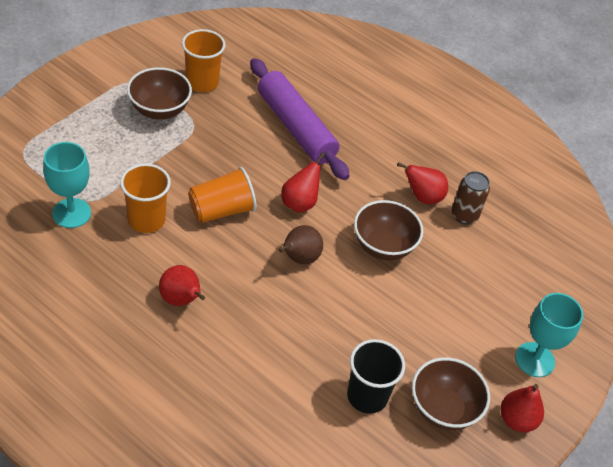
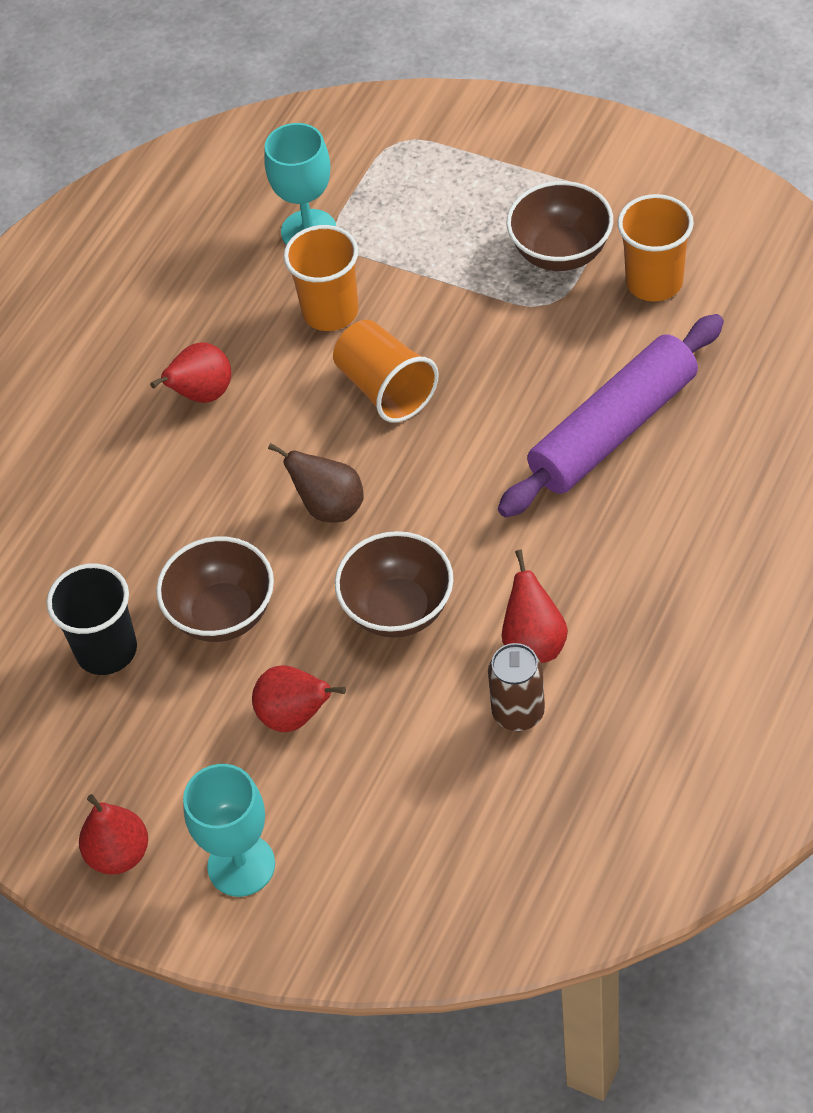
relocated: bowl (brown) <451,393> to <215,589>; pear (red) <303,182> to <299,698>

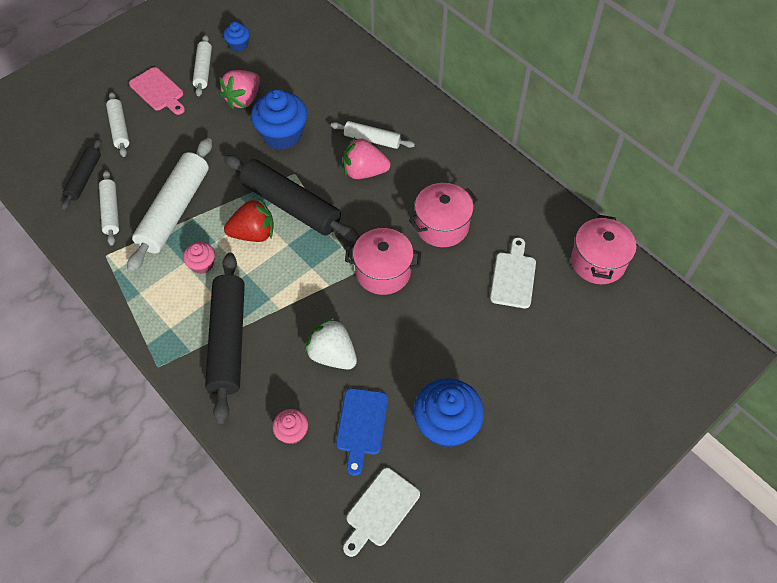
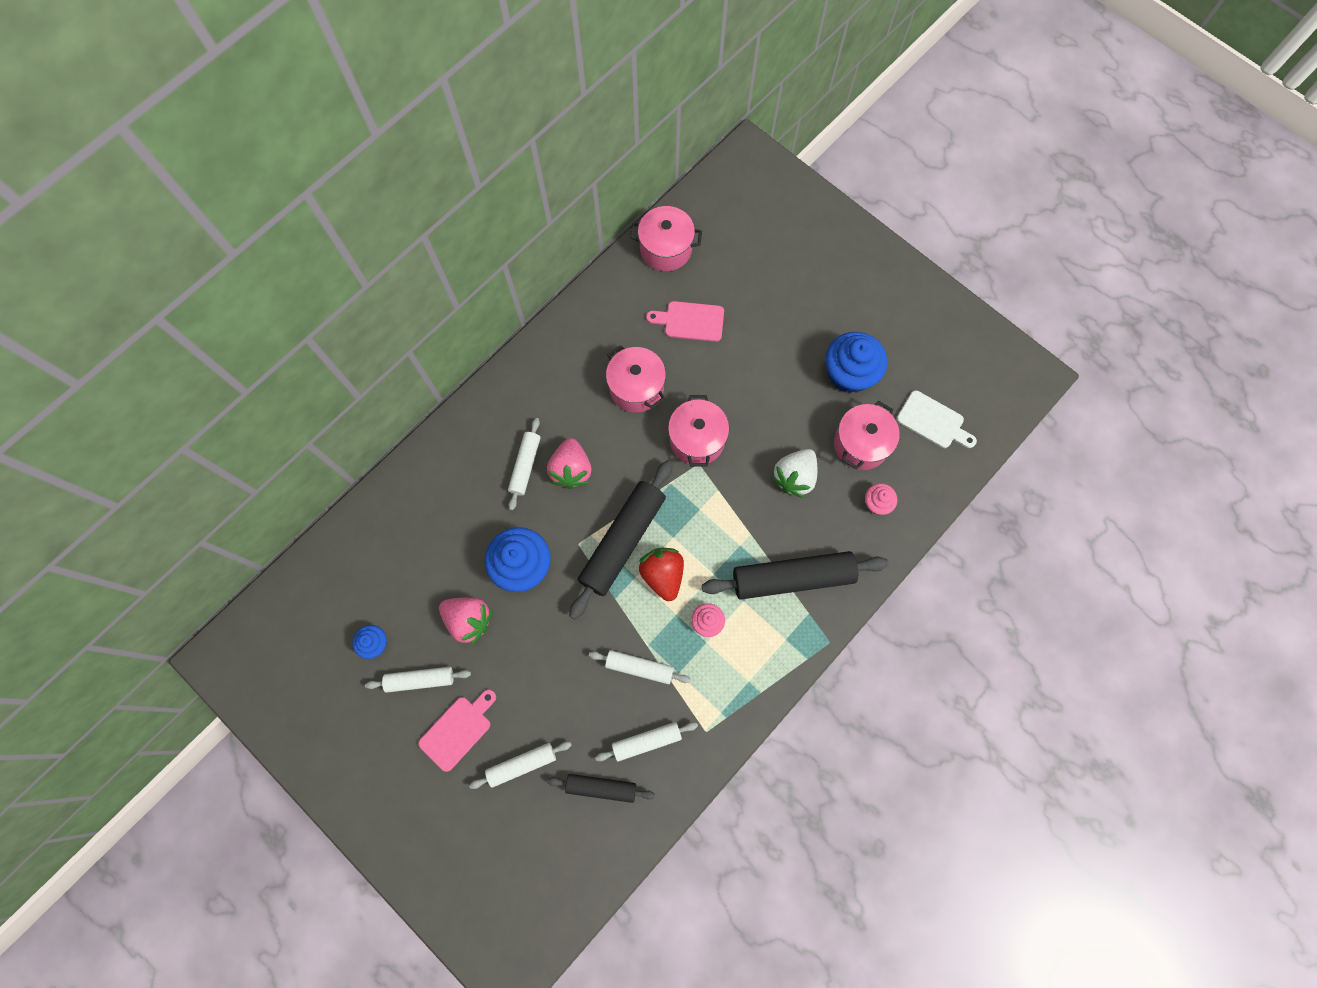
exchanged: cutting board (blue) <362,432> to pot (pink) <867,435>
colour: cutting board (white) <513,273> to cutting board (pink) <685,321>
size: rolling pin (white) <169,205> = <640,667> x0.55

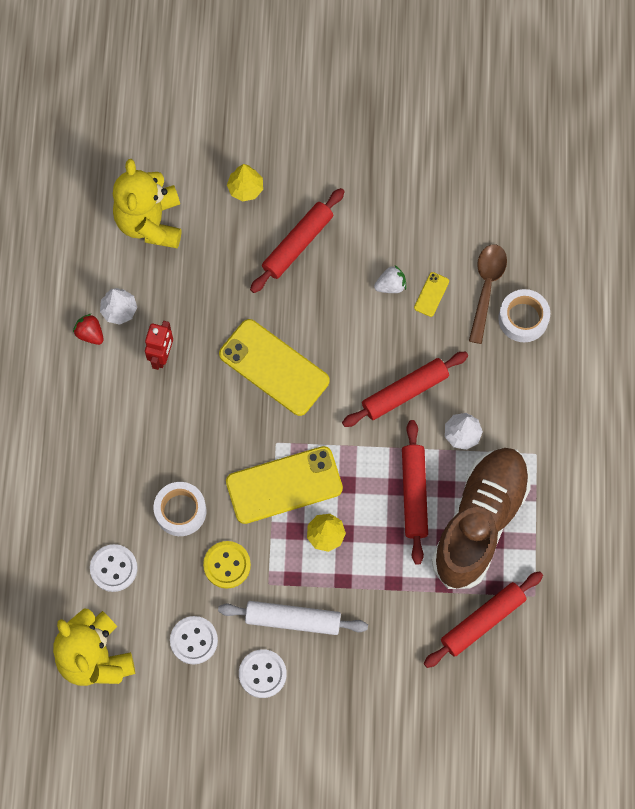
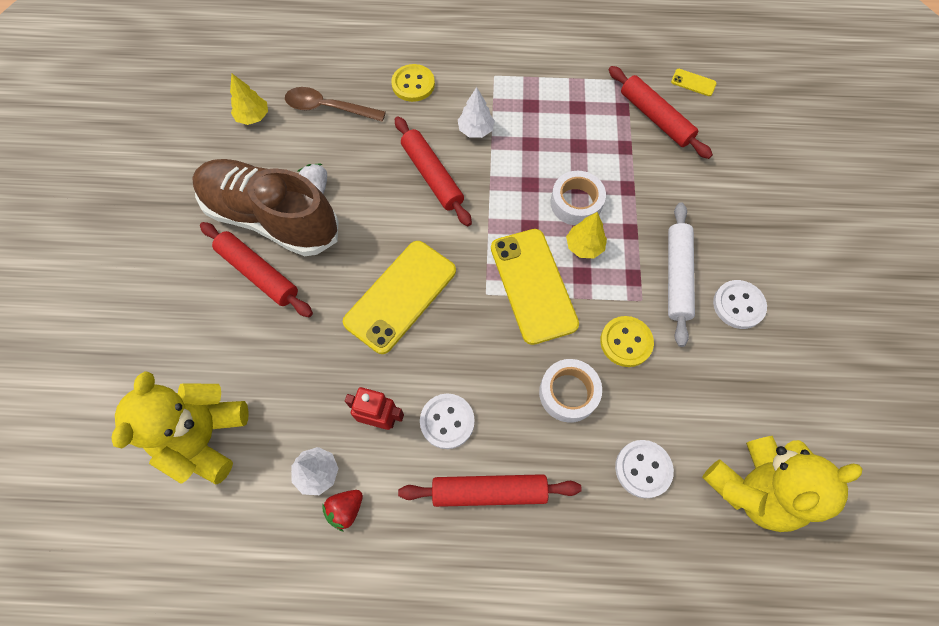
appeared: button (yellow) <413,83>
relocated: shoe (brown) <481,518> to <265,207>; tree (yellow) <245,182> to <249,99>; rolling pin (red) <415,492> to <490,490>; button (white) <194,640> to <447,421>; tape (white) <524,315> to <578,198>; phone (yellow) <431,294> to <694,82>
spun: teddy bear (yellow) <147,203> = <180,427> 105 degrees clockwise

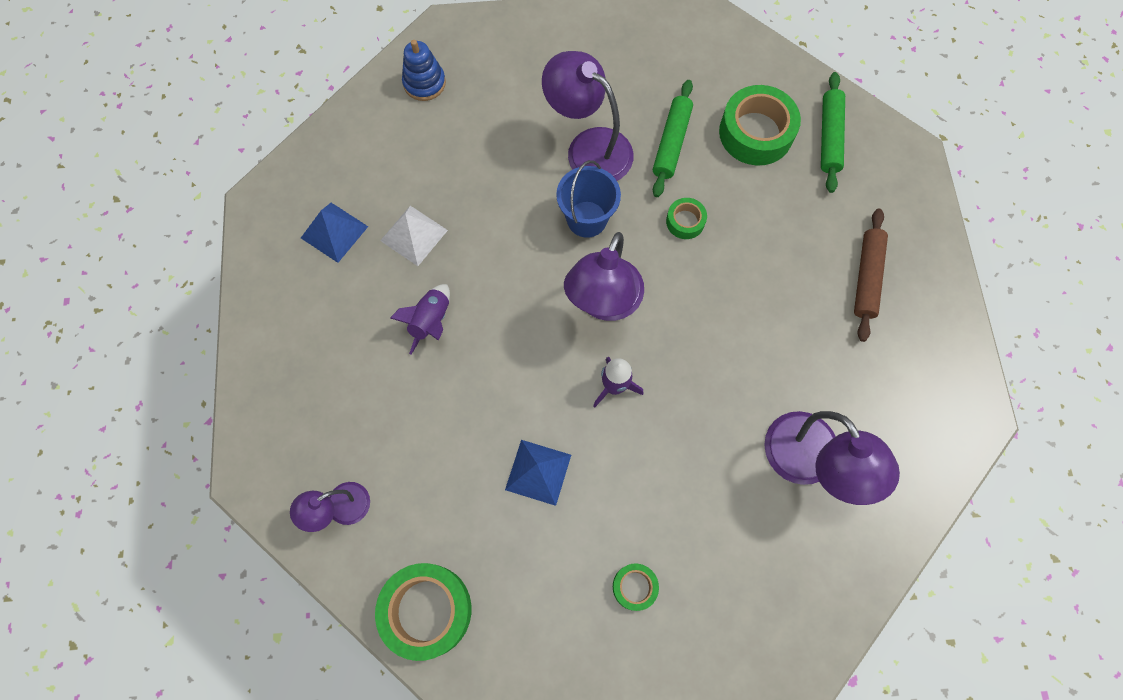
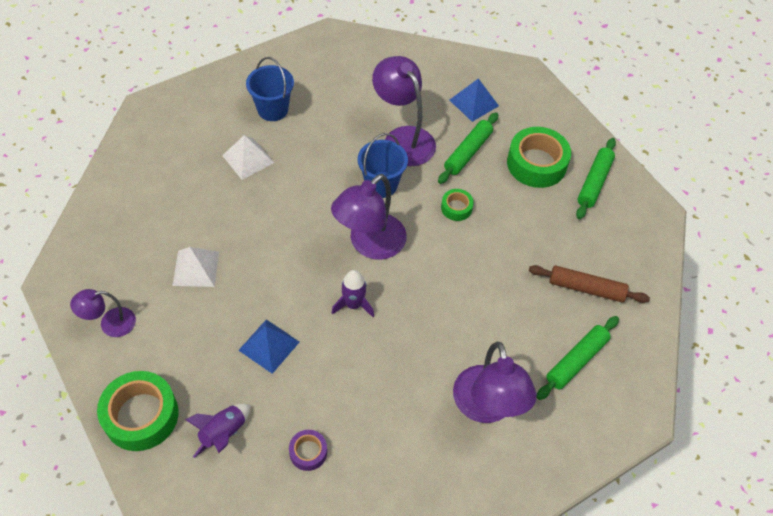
missing: stacking toy (blue) <424,70>
appeared: pyramid (white) <195,267>; bucket (blue) <270,89>; rolling pin (green) <578,358>
relocated: rocket (purple) <420,319> to <218,430>; pyramid (blue) <334,233> to <474,100>
colour: tape (green) <636,587> to tape (purple) <308,450>
spun: rolling pin (brown) <871,275> = <589,284> 75 degrees clockwise

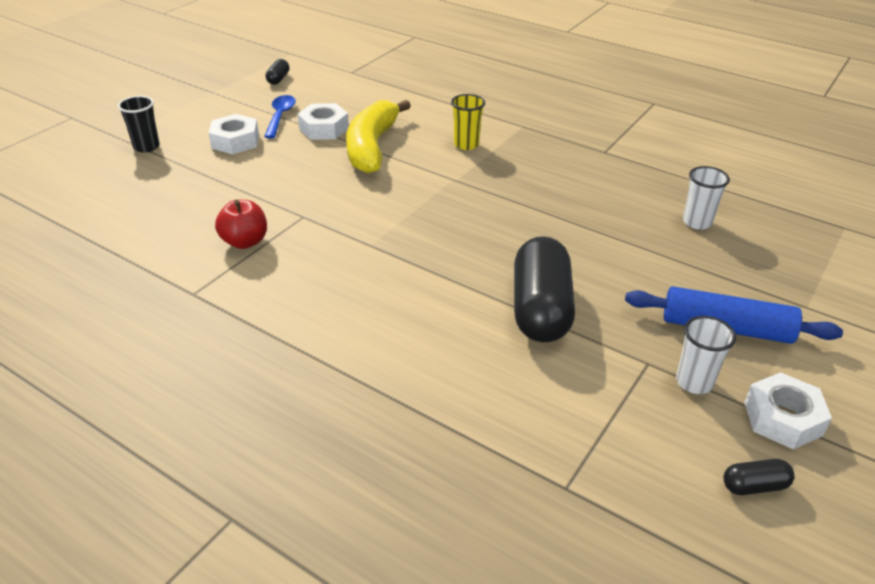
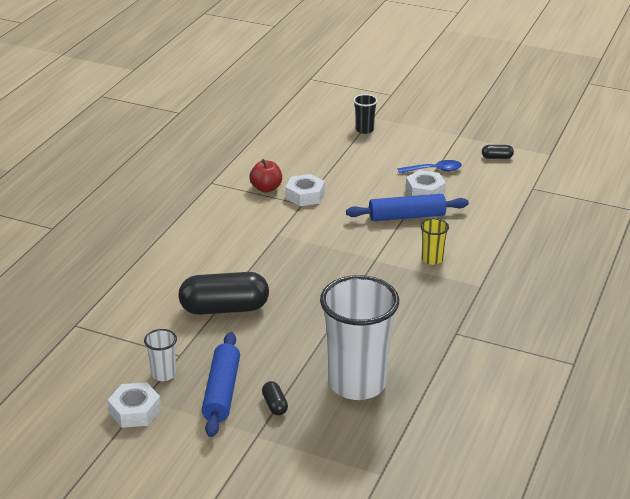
relocated: capsule (black) <759,477> to <275,398>; nut (white) <234,134> to <305,190>
exchanged: banana (yellow) <378,137> to rolling pin (blue) <407,207>
size: cup (white) <706,198> = <359,337> x2.33

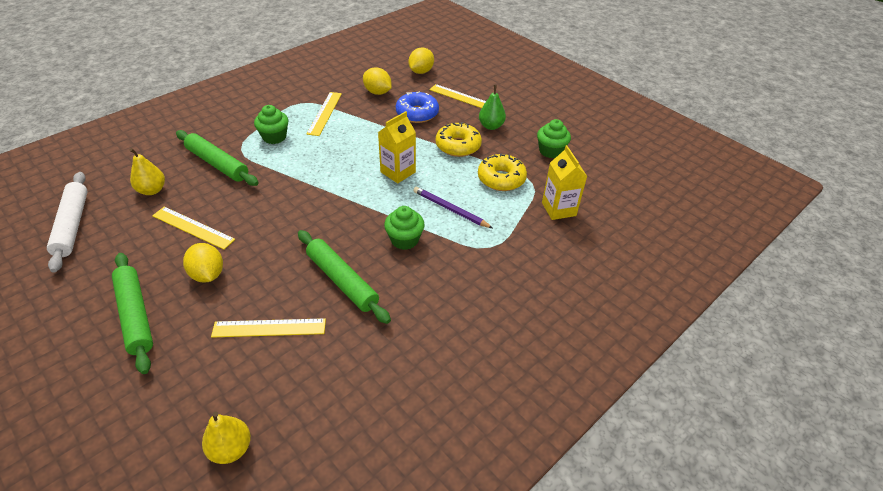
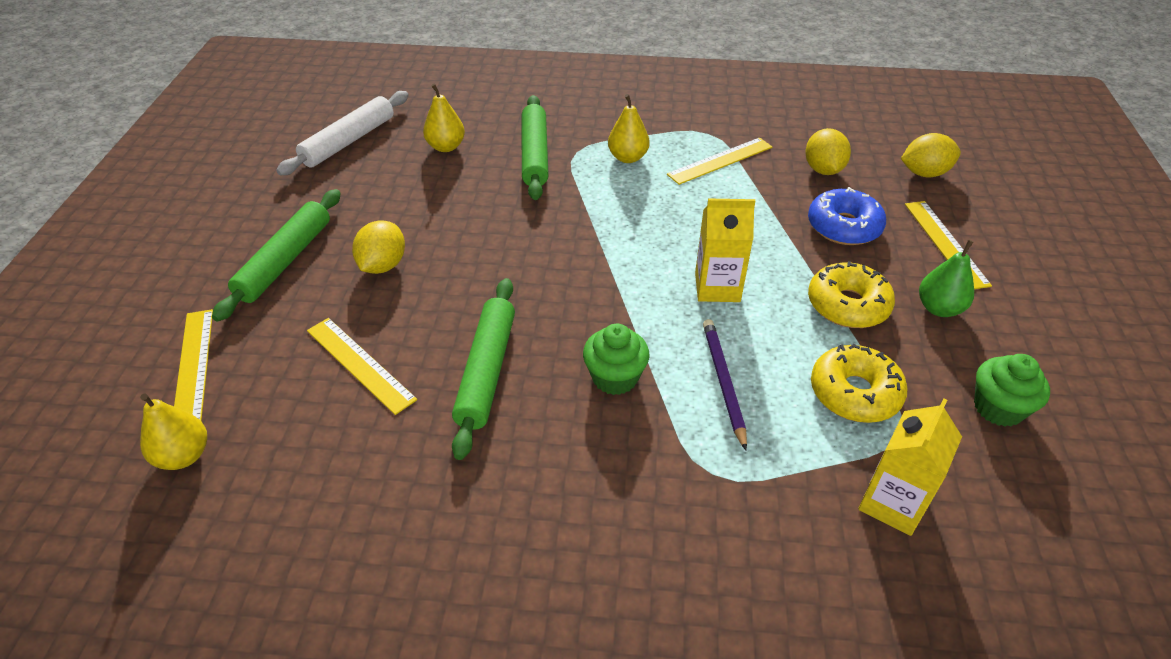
relocated: ruler (yellow) <193,228> to <193,365>
exchanged: cupcake (green) <271,124> to pear (yellow) <629,128>

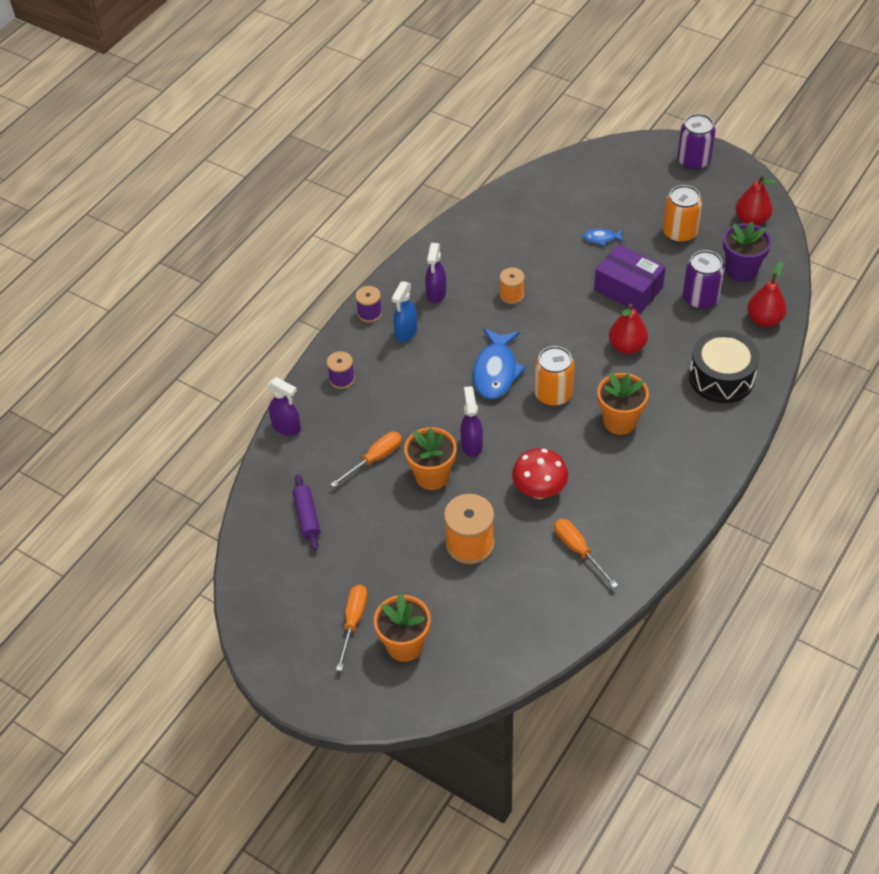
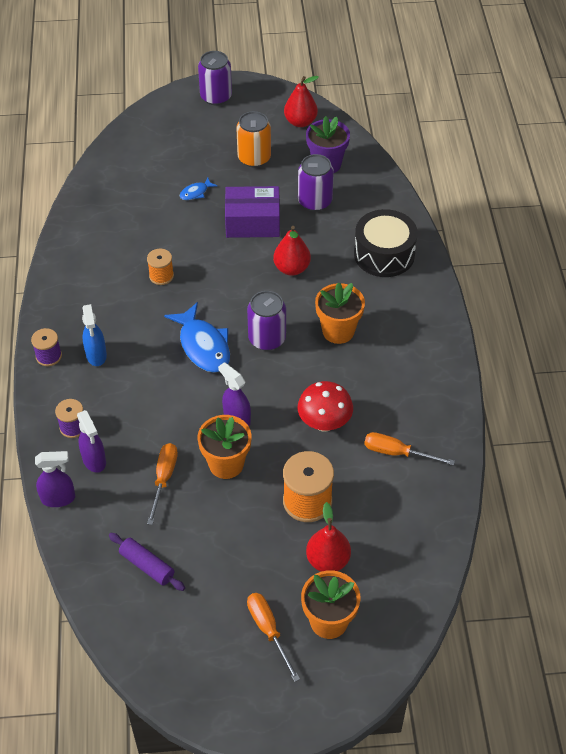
relocated: spray bottle (purple) <435,273> to <91,441>; pear (red) <767,294> to <328,537>
colour: can (orange) <554,376> to can (purple) <266,321>

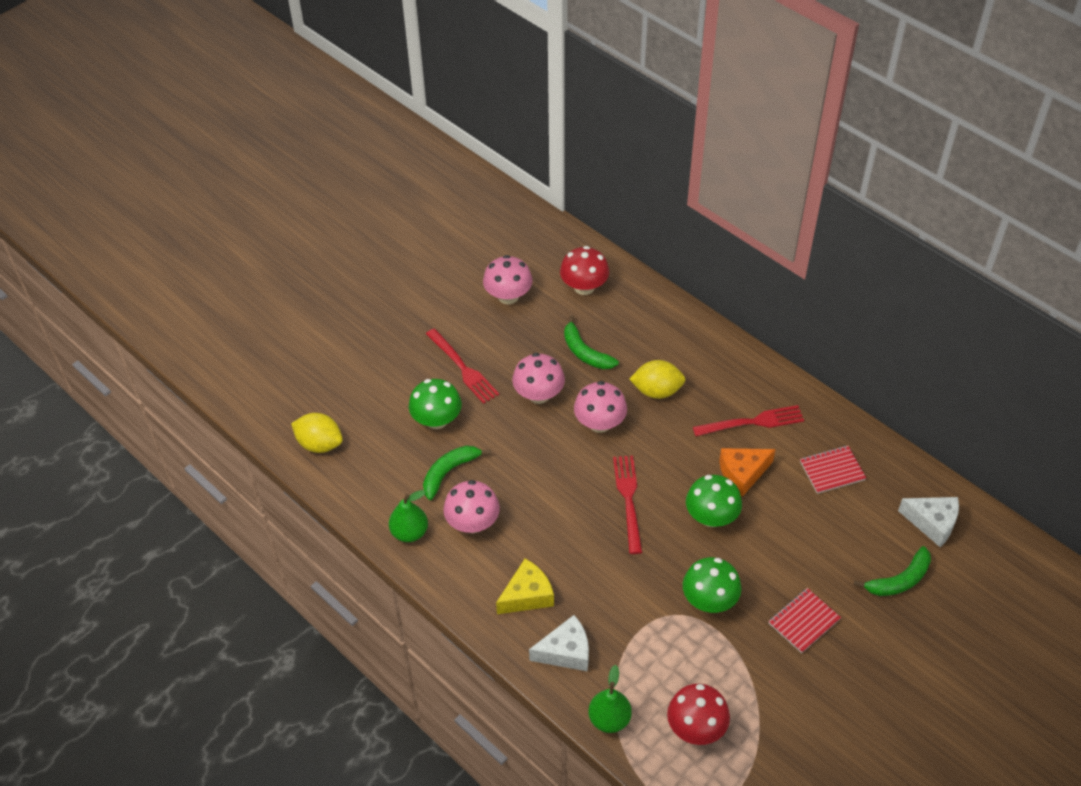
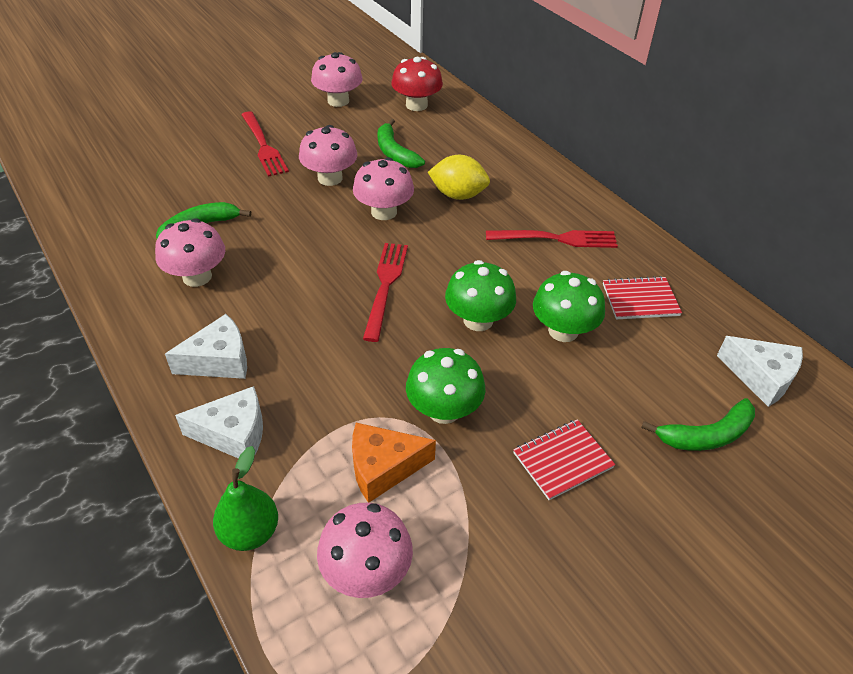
missing: lemon (yellow) <317,433>; pear (green) <408,516>
relocated: cheese (orange) <747,472> to <394,463>; mushroom (green) <435,404> to <569,306>
colour: cheese (yellow) <525,586> to cheese (white) <206,346>; mushroom (red) <698,714> to mushroom (pink) <365,550>

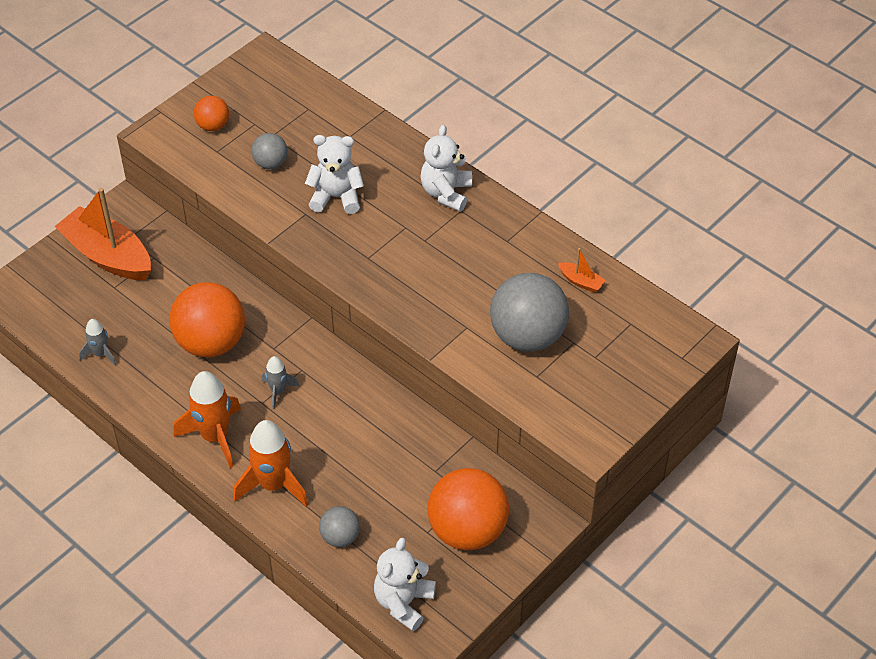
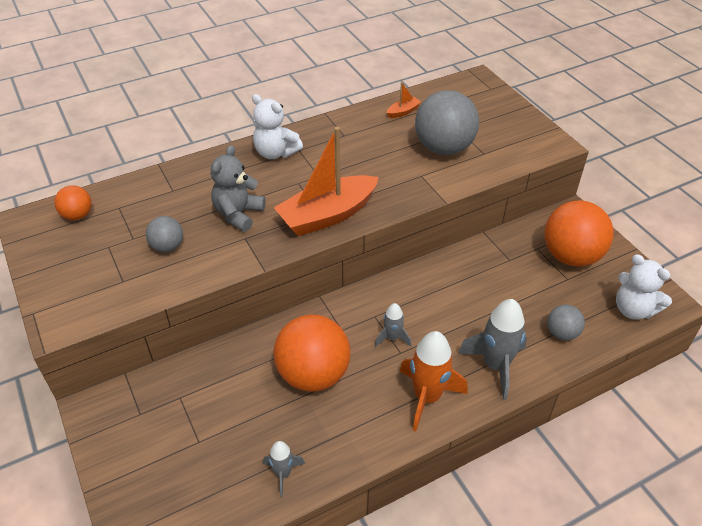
relocated: ball (orange) <211,113> to <73,202>; boat (orange) <102,234> to <326,181>
colour: teddy bear (white) <334,174> to teddy bear (grey) <238,188>; rocket (orange) <271,463> to rocket (grey) <492,349>

